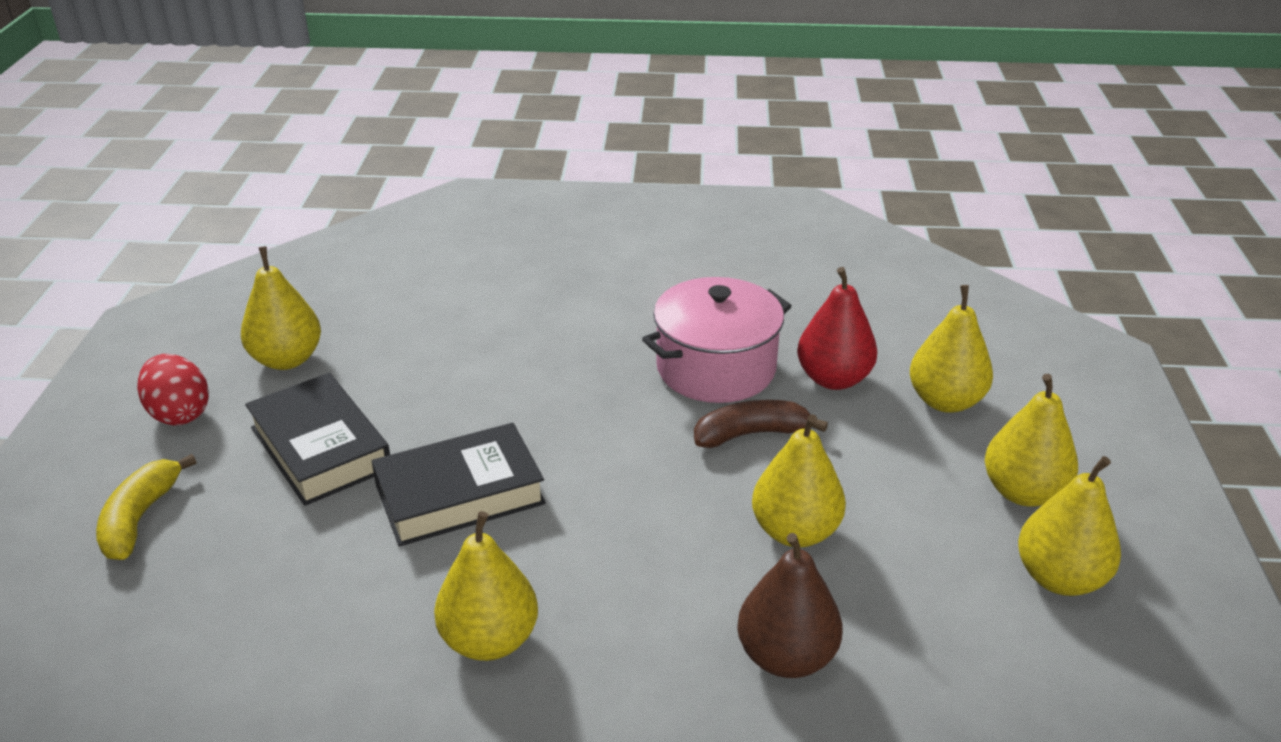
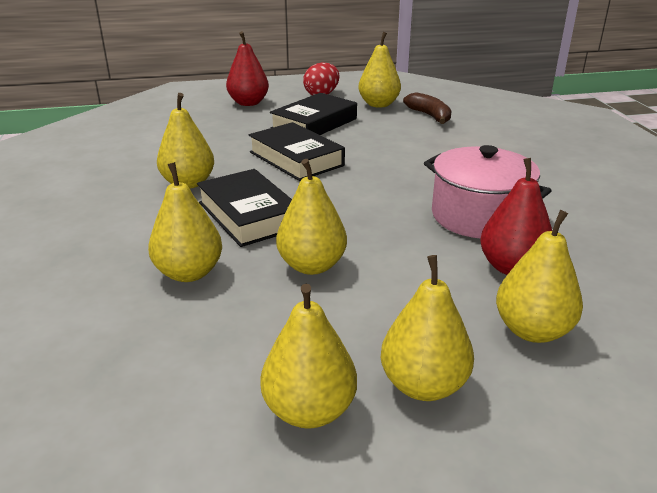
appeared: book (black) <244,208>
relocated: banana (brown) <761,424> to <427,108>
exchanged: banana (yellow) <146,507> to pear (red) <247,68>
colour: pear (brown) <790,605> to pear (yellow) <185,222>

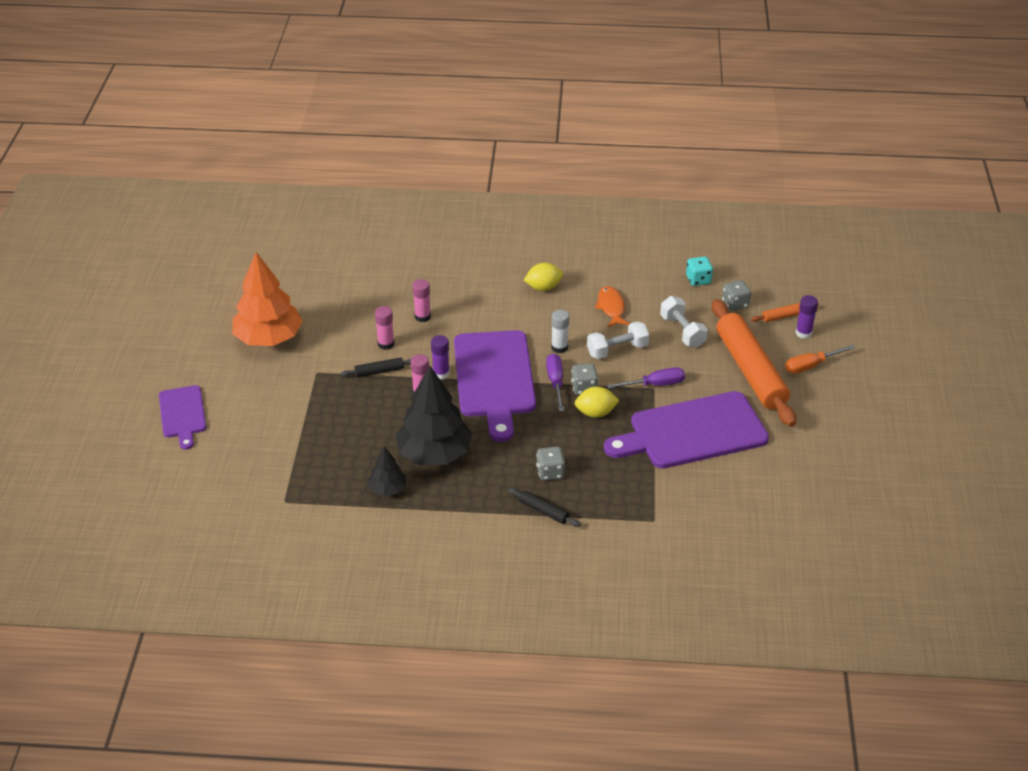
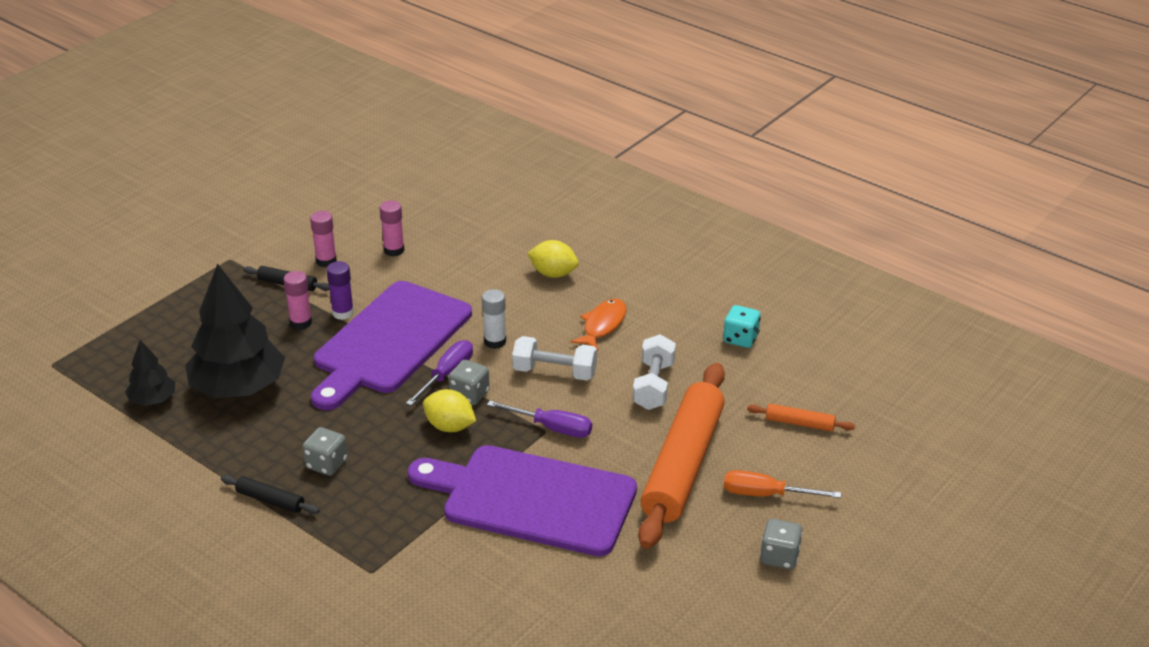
missing: cutting board (purple) <182,417>; tree (orange) <267,299>; glue stick (purple) <807,317>
relocated: dice (grey) <736,295> to <781,544>
spun: rolling pin (black) <544,507> = <270,494> 45 degrees counterclockwise

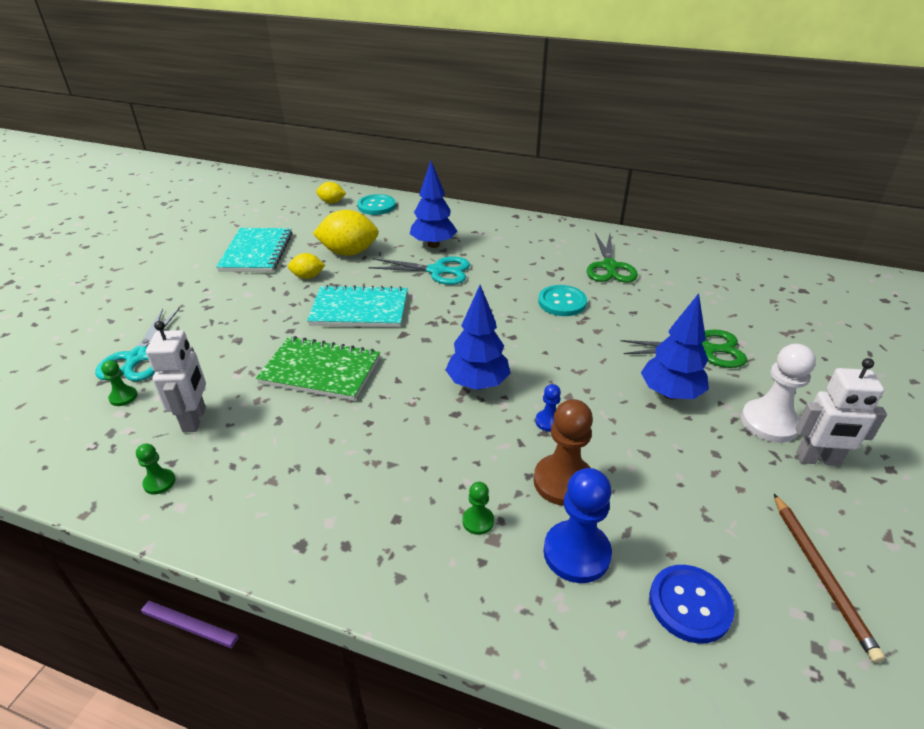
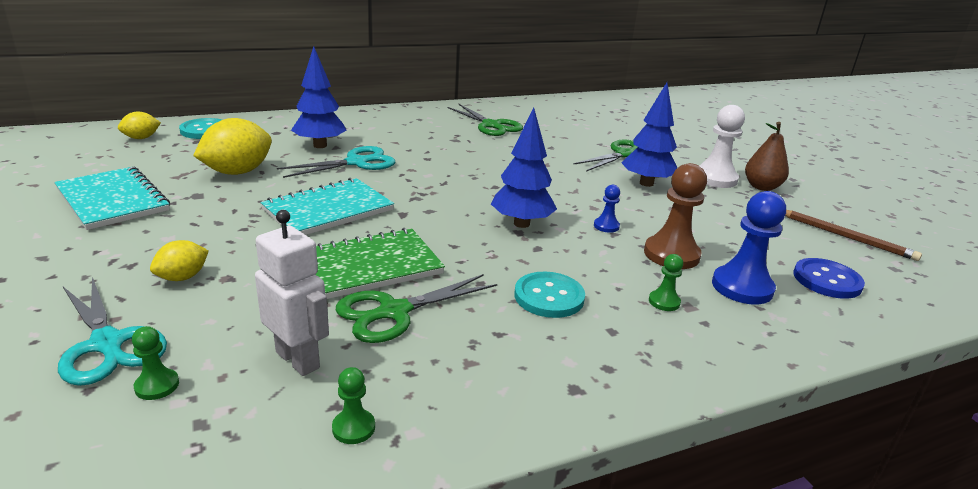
appeared: scissors (green) <416,308>
relocated: lemon (yellow) <306,266> to <179,260>; button (turquoise) <562,300> to <549,295>
exchanged: robot (white) <841,412> to pear (brown) <767,156>

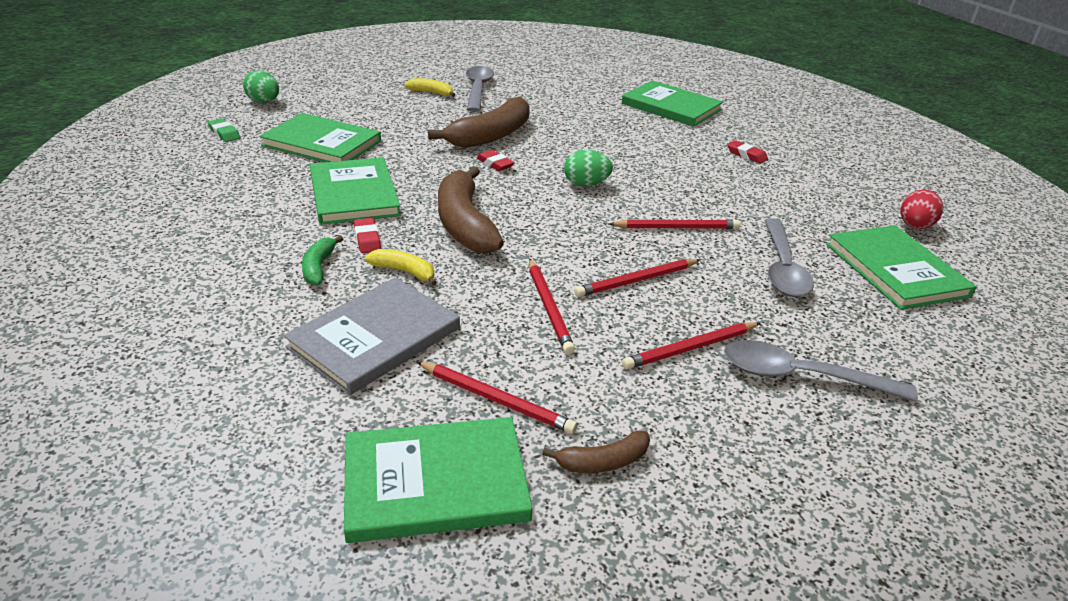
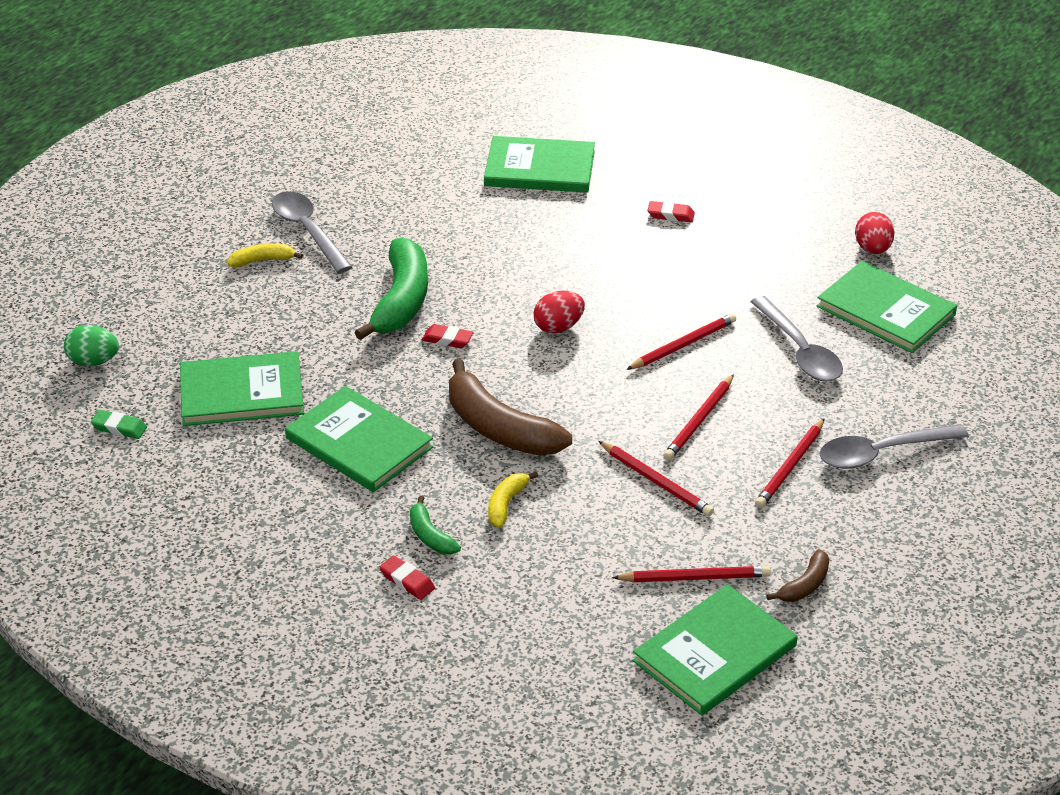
missing: book (grey) <372,336>
relocated: eraser (red) <367,235> to <407,577>
colour: banana (brown) <478,122> to banana (green) <391,288>; egg (green) <588,168> to egg (red) <559,312>
spun: banana (yellow) <401,267> = <513,500> 60 degrees counterclockwise

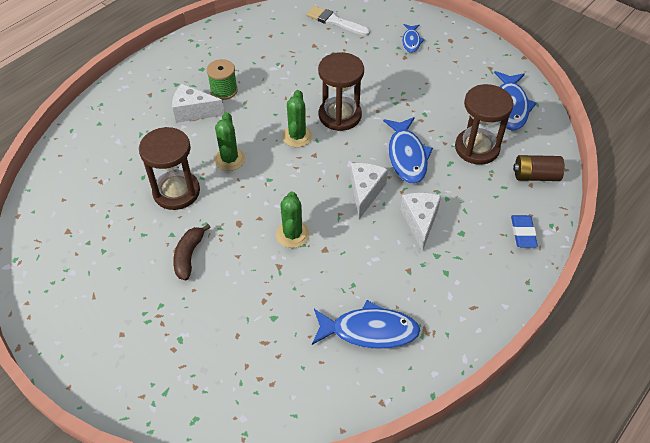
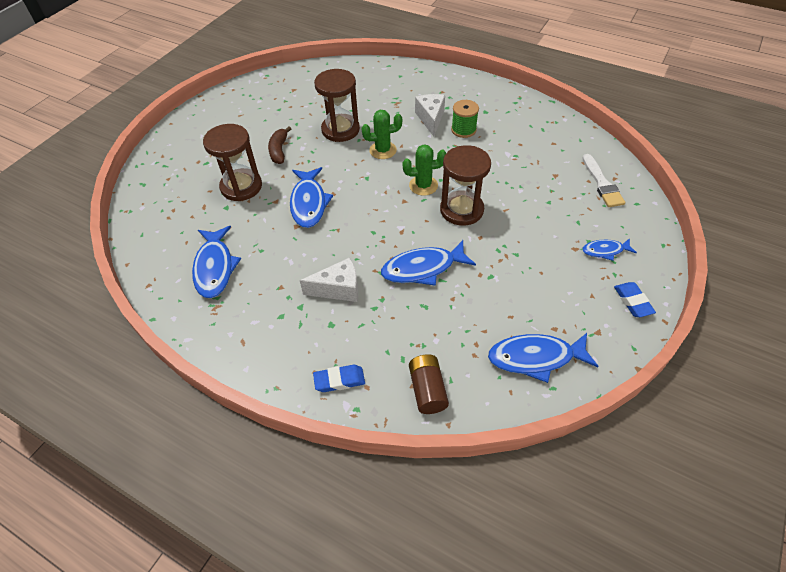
missing: cheese (white) <369,191>
appeared: eraser (blue) <635,299>
relocated: hourglass (brown) <484,124> to <232,162>
exchanged: cactus (green) <293,219> to fish (blue) <311,197>
spun: banana (brown) <192,252> = <279,145> 90 degrees counterclockwise; brush (white) <338,21> = <603,180> 150 degrees clockwise

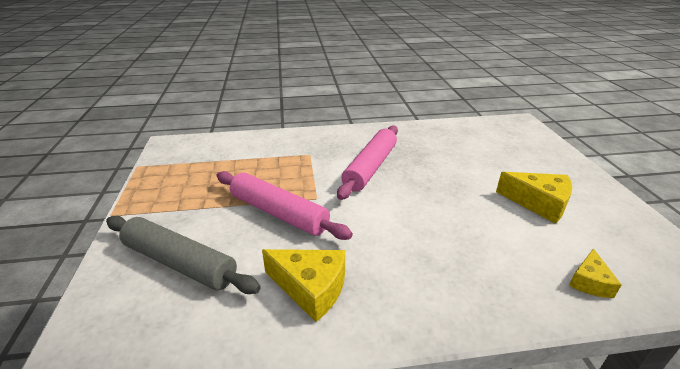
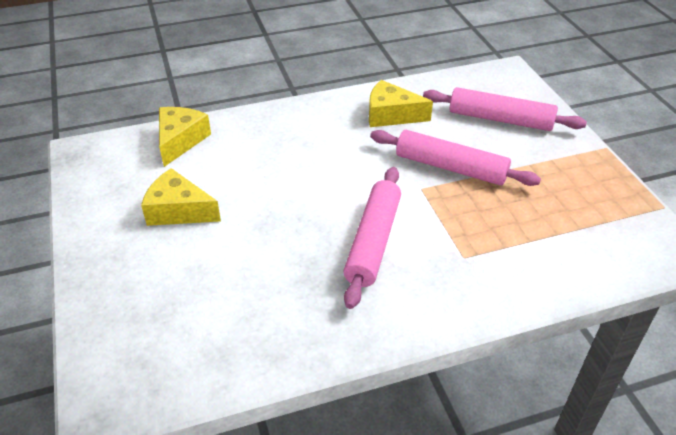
colour: rolling pin (grey) <183,255> to rolling pin (pink) <505,109>
size: cheese (yellow) <595,273> = <185,137> x1.68

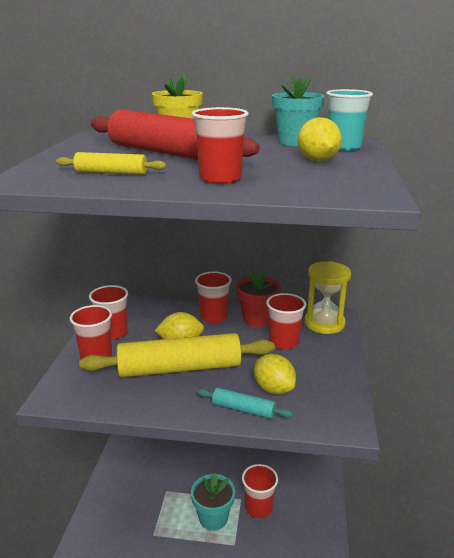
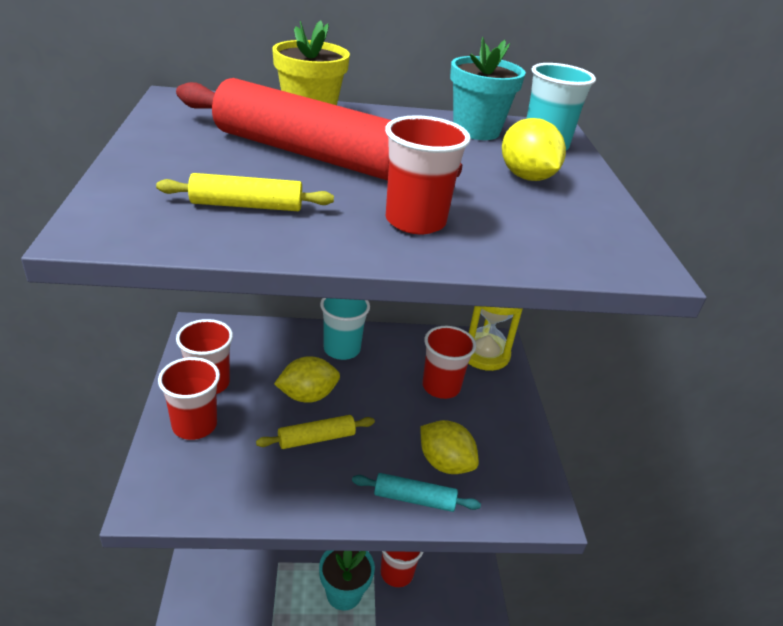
missing: flower pot (red) <258,298>
colour: cup (red) <213,297> to cup (turquoise) <345,329>
size: rolling pin (yellow) <177,355> = <315,432> x0.47

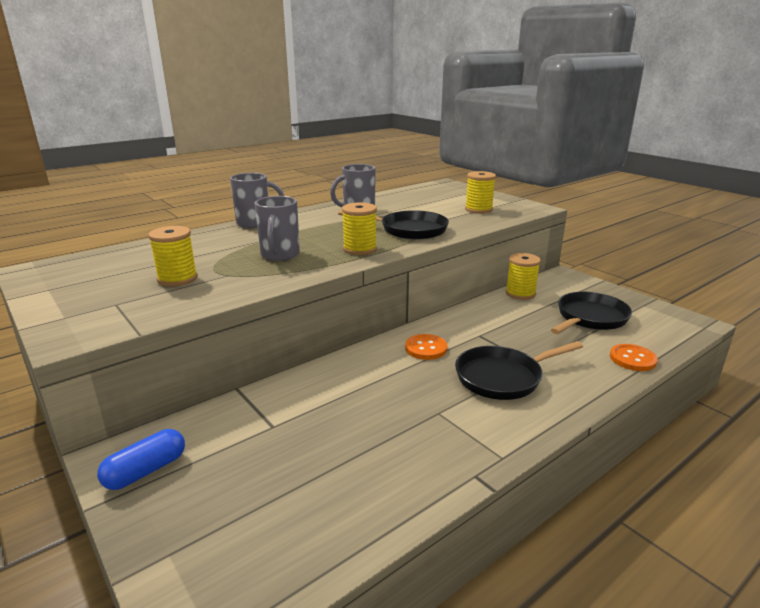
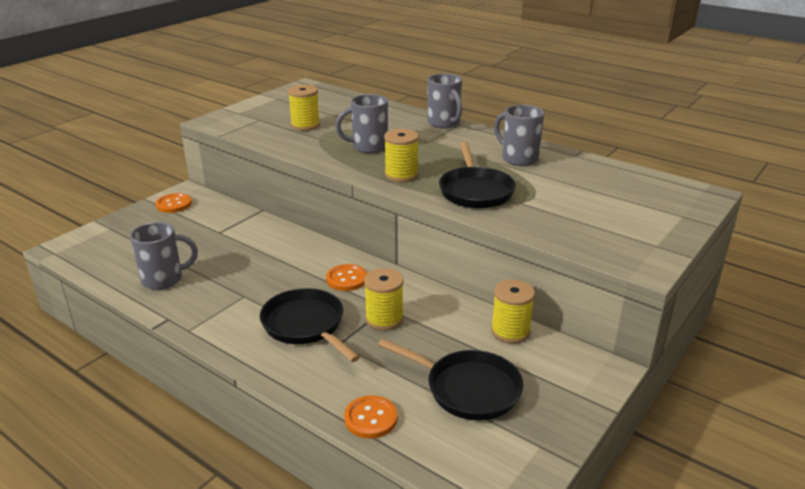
appeared: mug (grey) <164,256>
relocated: spool (yellow) <480,192> to <383,299>
exchanged: capsule (blue) <141,459> to button (orange) <174,203>

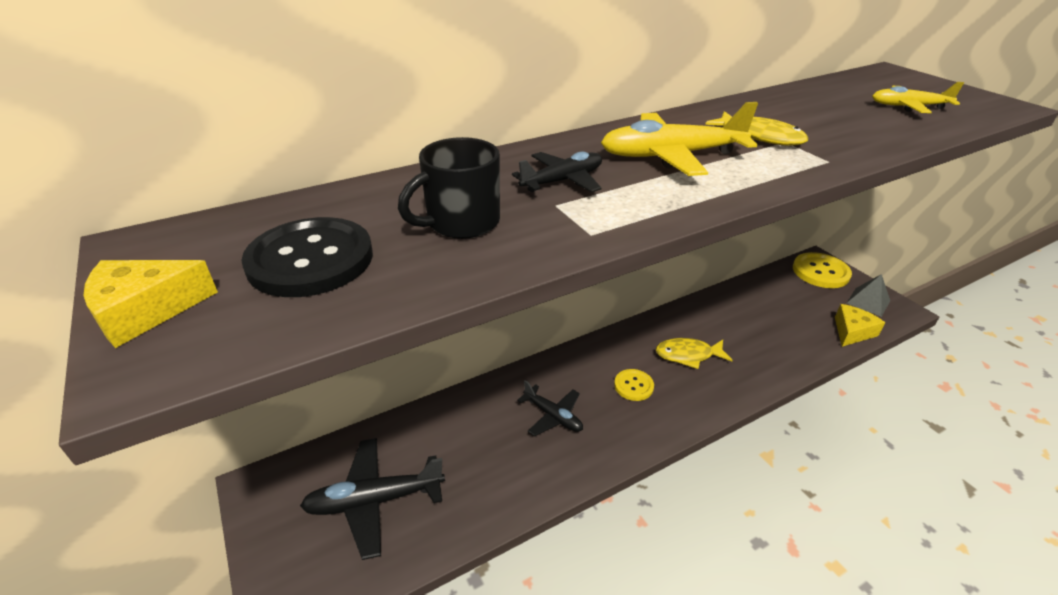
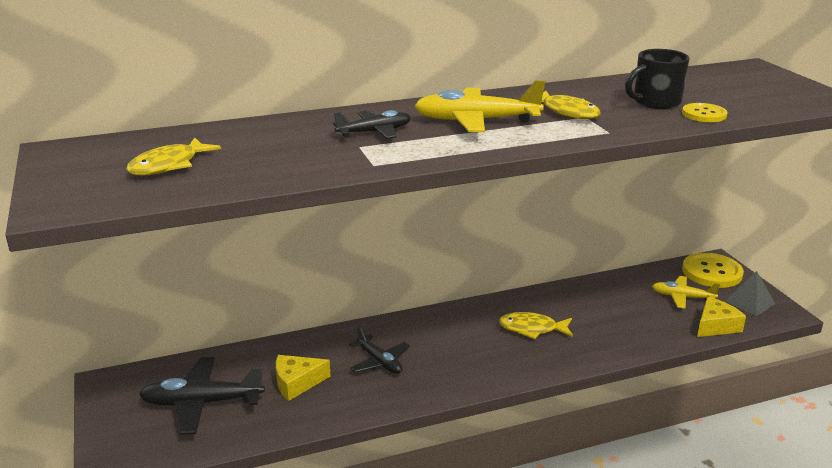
relocated: cheese (yellow) <150,304> to <303,378>; mug (black) <449,188> to <657,79>; plane (yellow) <918,97> to <686,292>; button (yellow) <634,385> to <705,112>
exchanged: button (black) <307,257> to fish (yellow) <173,156>

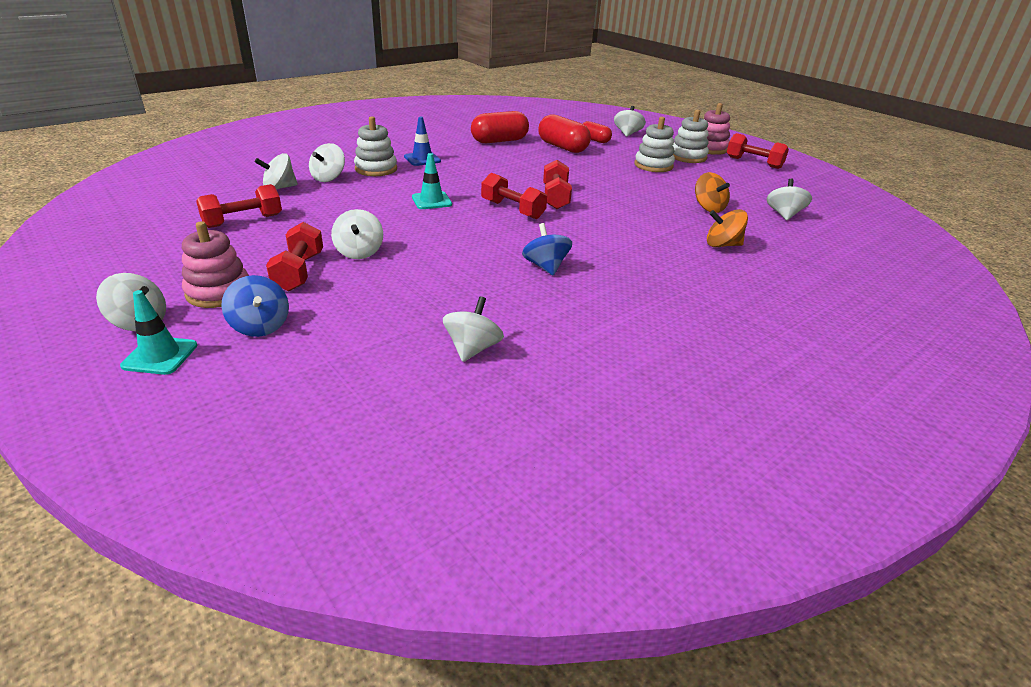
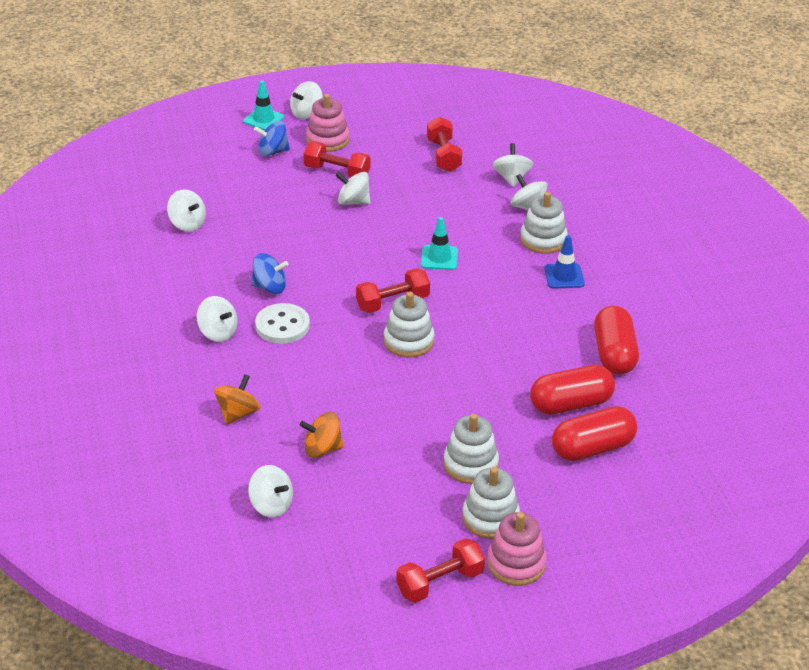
appeared: button (white) <282,323>
relocated: spinning top (white) <630,121> to <217,319>
exchanged: dumbbell (red) <557,184> to stacking toy (white) <409,325>
size: capsule (red) <597,132> = <594,433> x1.66

